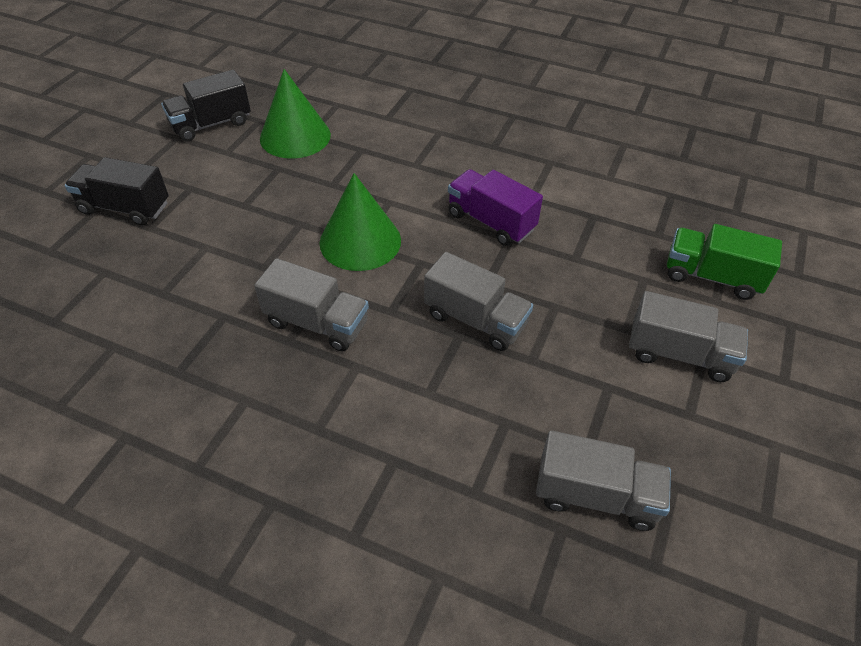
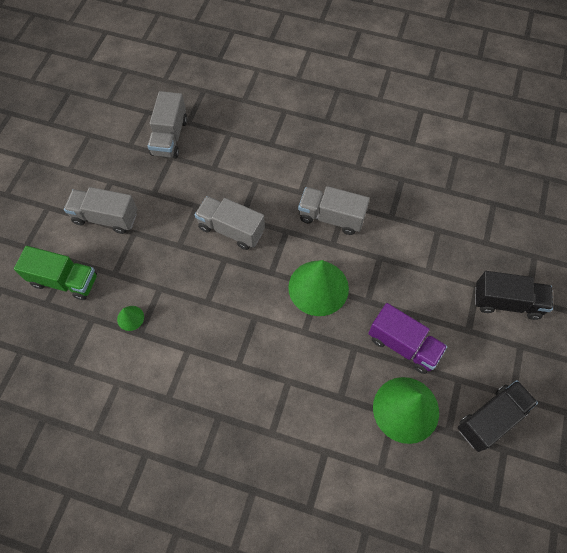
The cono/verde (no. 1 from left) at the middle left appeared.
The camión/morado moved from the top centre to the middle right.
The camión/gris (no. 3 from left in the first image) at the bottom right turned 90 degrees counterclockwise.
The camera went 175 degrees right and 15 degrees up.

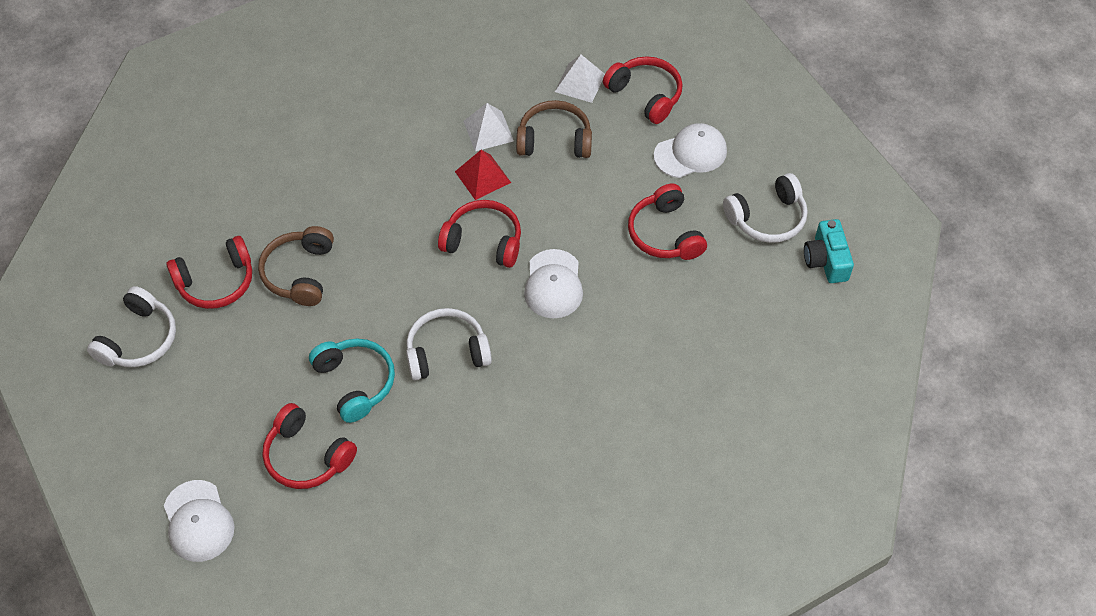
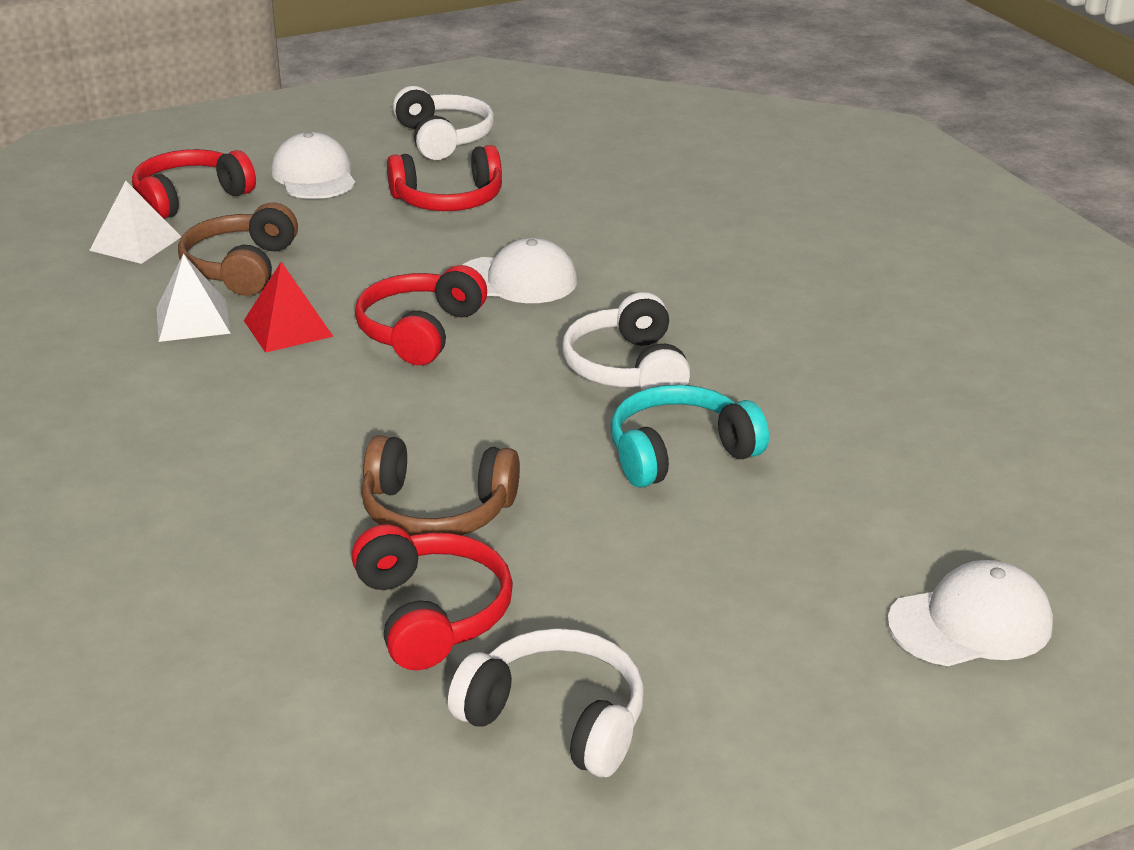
The auriculares/rojo (no. 2 from left) at the bottom left disappeared.
The cámara/turquesa at the middle right disappeared.
The camera went 85 degrees left and 25 degrees down.

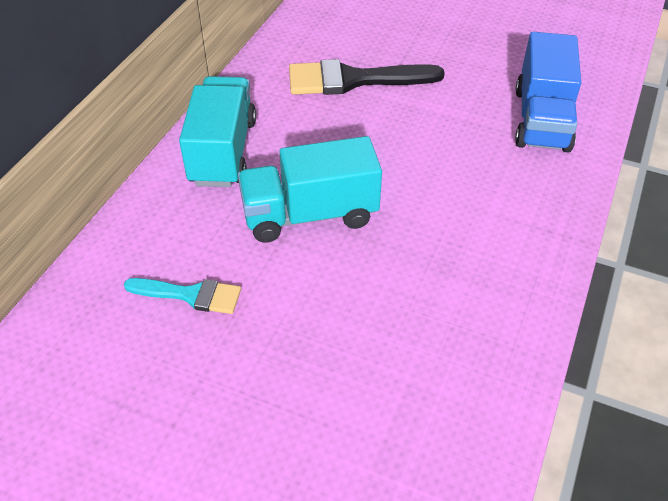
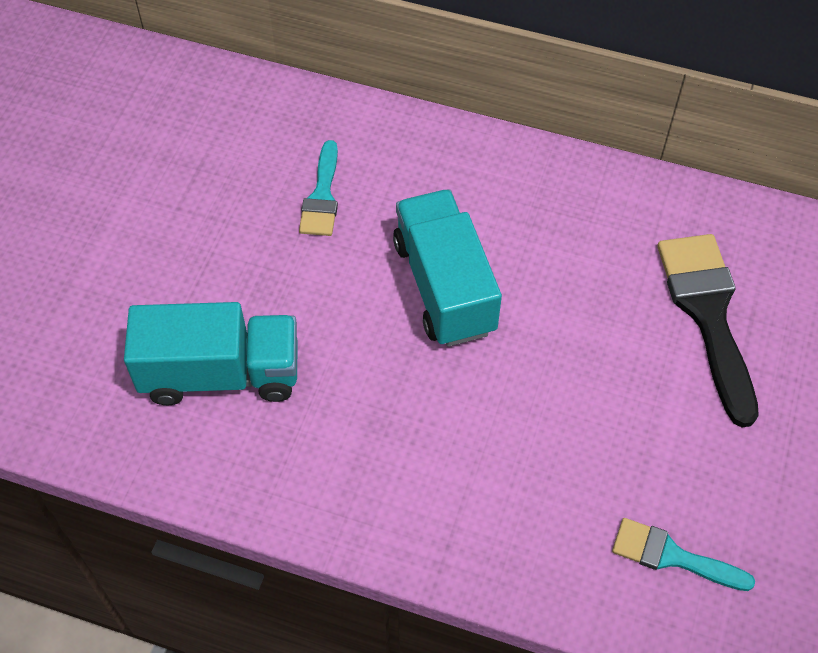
The camión/turquesa (no. 1 from left) moved from the top left to the middle left.
The camión/azul at the top right was replaced by the pincel/turquesa (no. 2 from left) at the bottom right.
The camera went 85 degrees right and 10 degrees up.

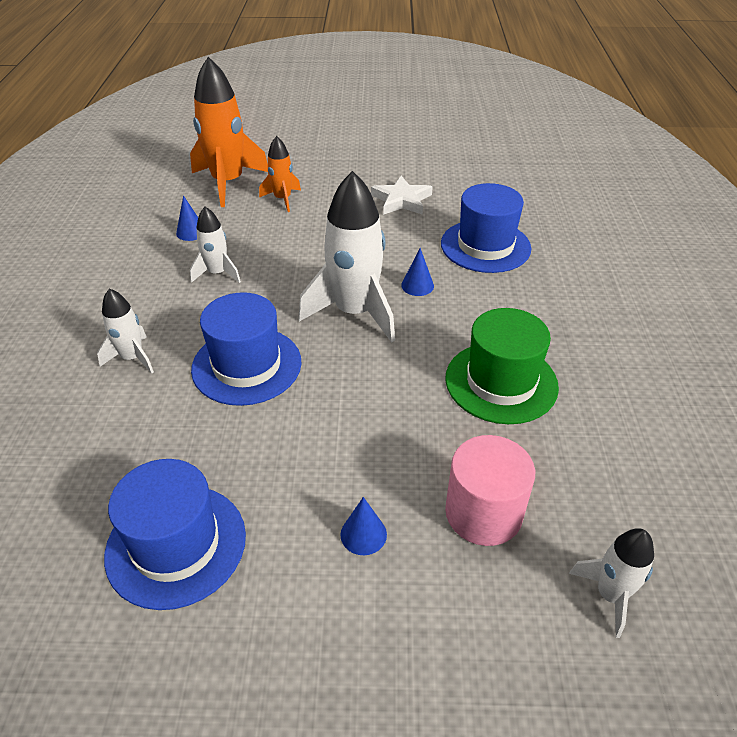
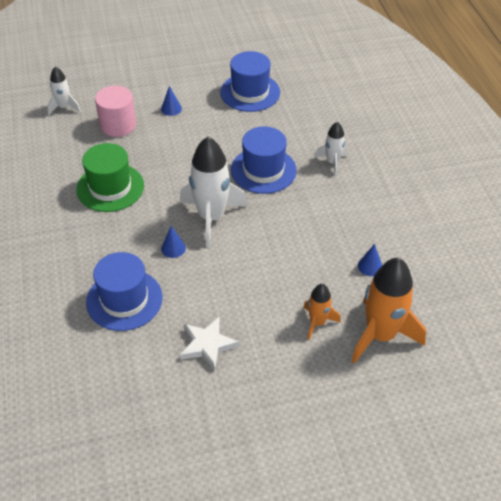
The cohete/blanco (no. 2 from left) at the top left disappeared.
The camera went 165 degrees right and 5 degrees up.

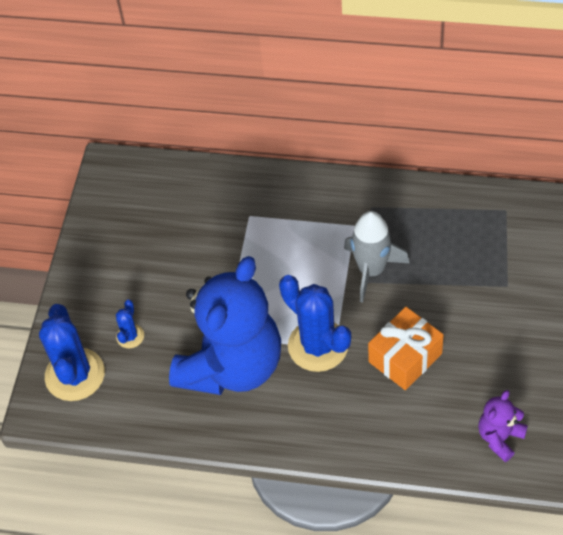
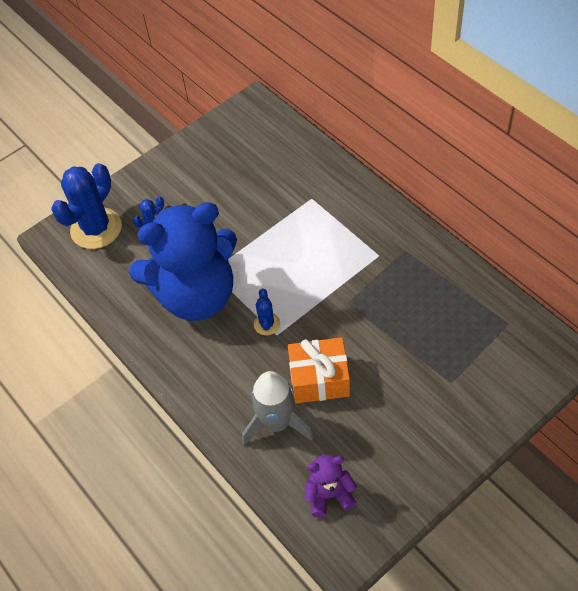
The cohete/gris moved from the middle right to the bottom centre.
The cactus/azul (no. 3 from left) at the centre changed to 0.47 times the size.
The camera went 40 degrees right and 0 degrees up.

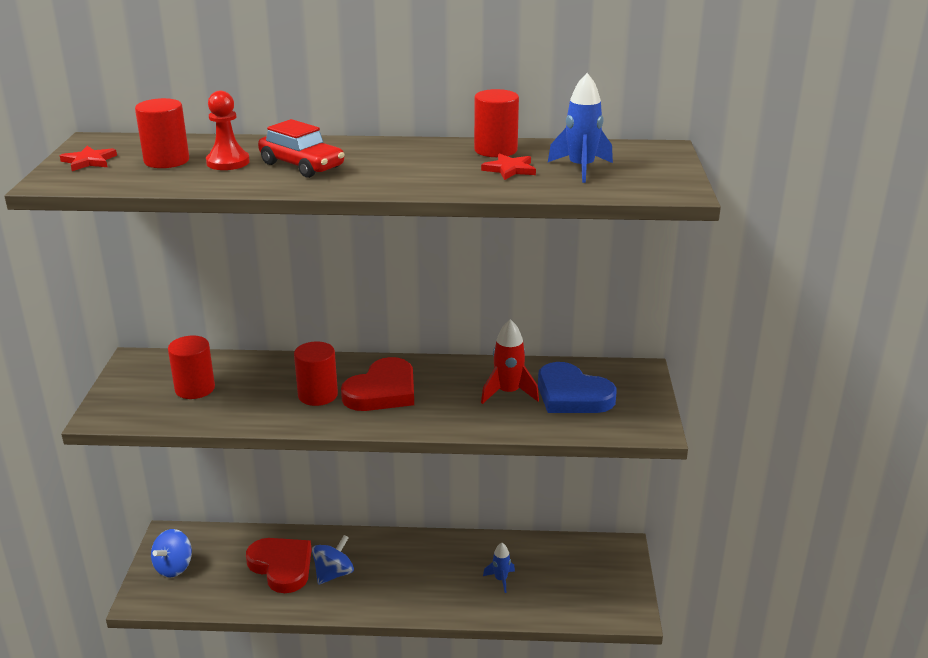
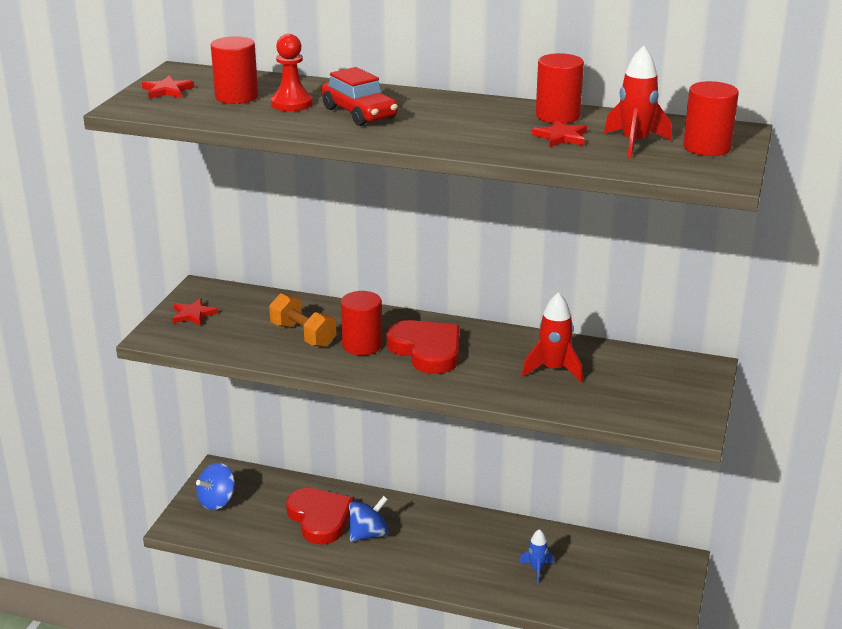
The corazón/azul at the centre disappeared.
The estrella/rojo (no. 2 from left) at the middle left appeared.
The mancuerna/naranja at the centre appeared.
The cilindro/rojo (no. 2 from left in the first image) moved from the middle left to the top right.
The cohete/azul (no. 2 from left) at the top centre became the cohete/rojo (no. 2 from left) at the top right.
The corazón/rojo (no. 2 from left) at the centre turned 90 degrees counterclockwise.
The camera went 15 degrees right and 0 degrees up.

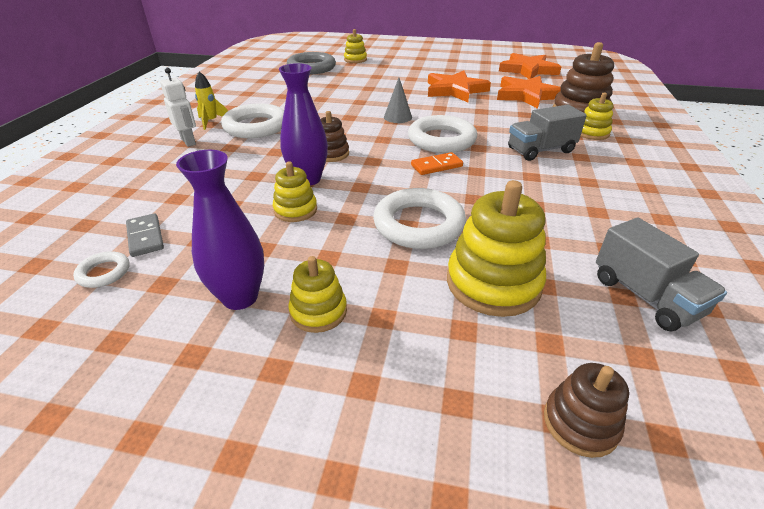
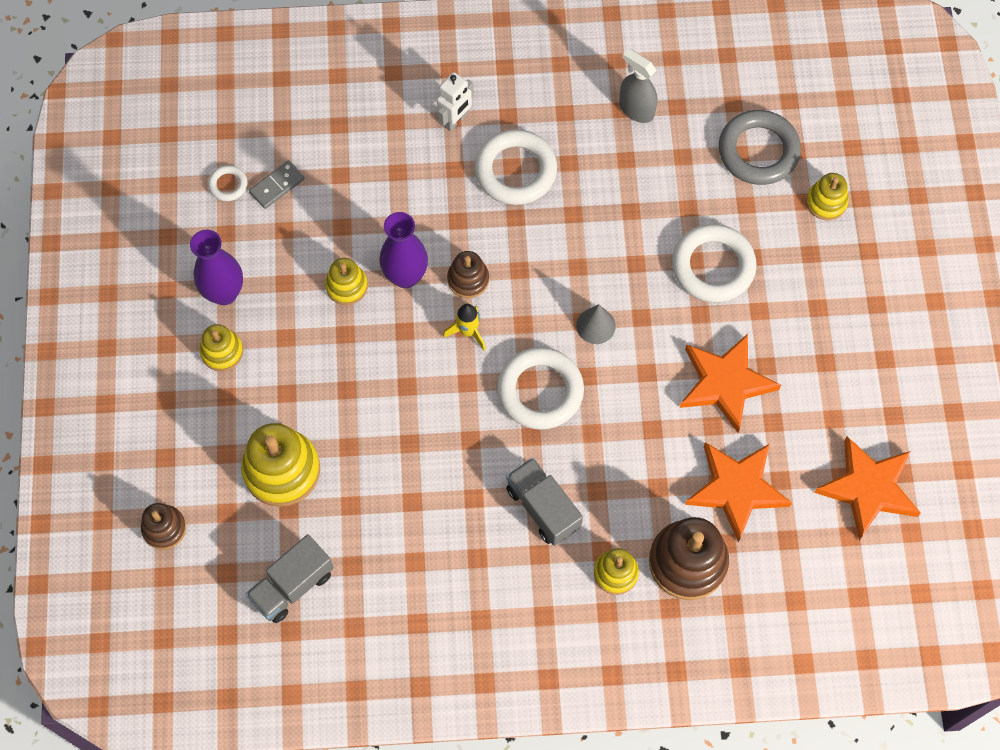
The ficha de dominó/naranja at the top centre disappeared.
The pulverizador/gris at the top centre appeared.
The cohete/amarillo moved from the top left to the centre.
The anillo/blanco (no. 3 from left in the first image) moved from the centre to the middle right.
The camera went 75 degrees right and 30 degrees up.

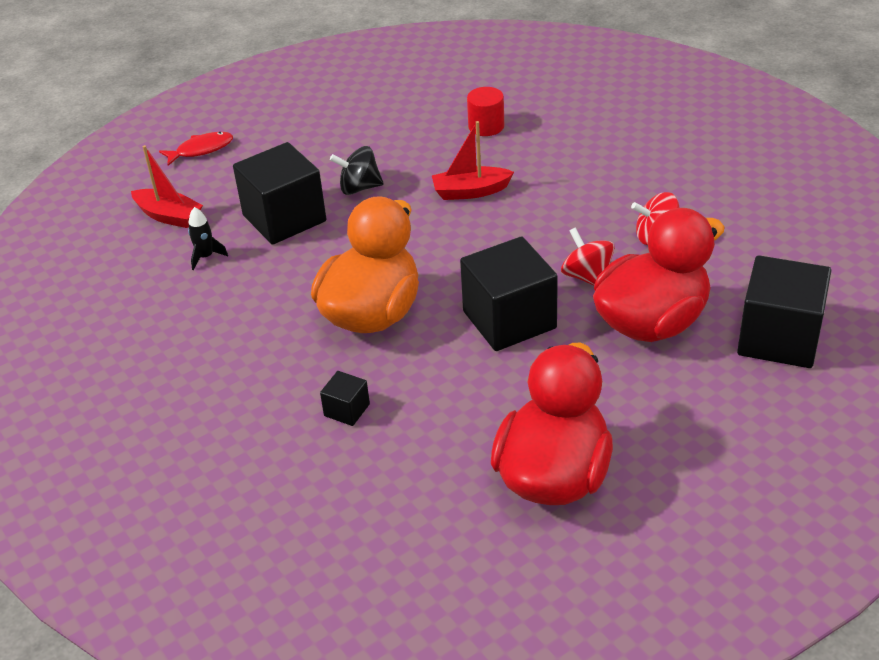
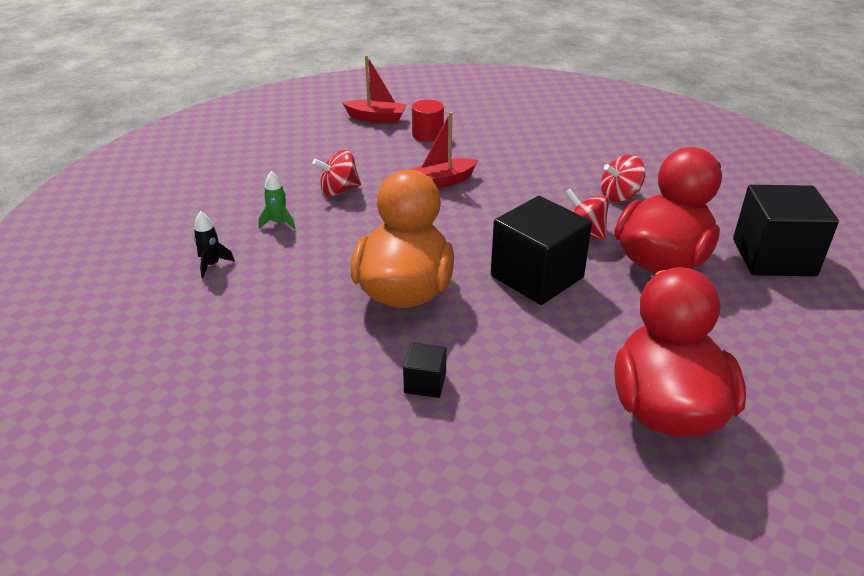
The pez/rojo at the top left disappeared.
The barco/rojo (no. 1 from left) moved from the top left to the top centre.
The cubo/negro (no. 1 from left) at the top left was replaced by the cohete/verde at the middle left.
The peonza/negro at the top centre became the peonza/rojo (no. 1 from left) at the top centre.
The camera went 20 degrees left and 5 degrees down.

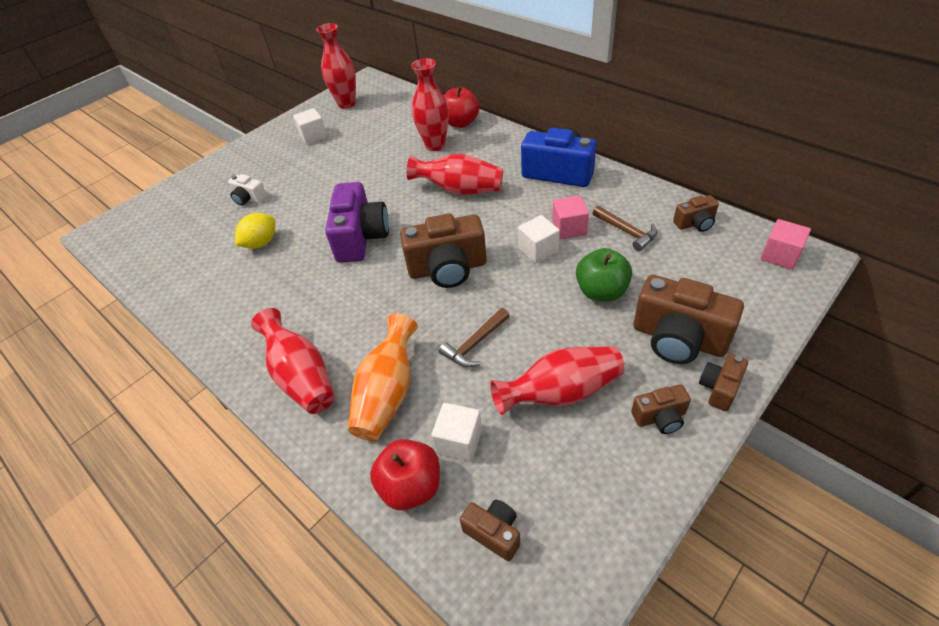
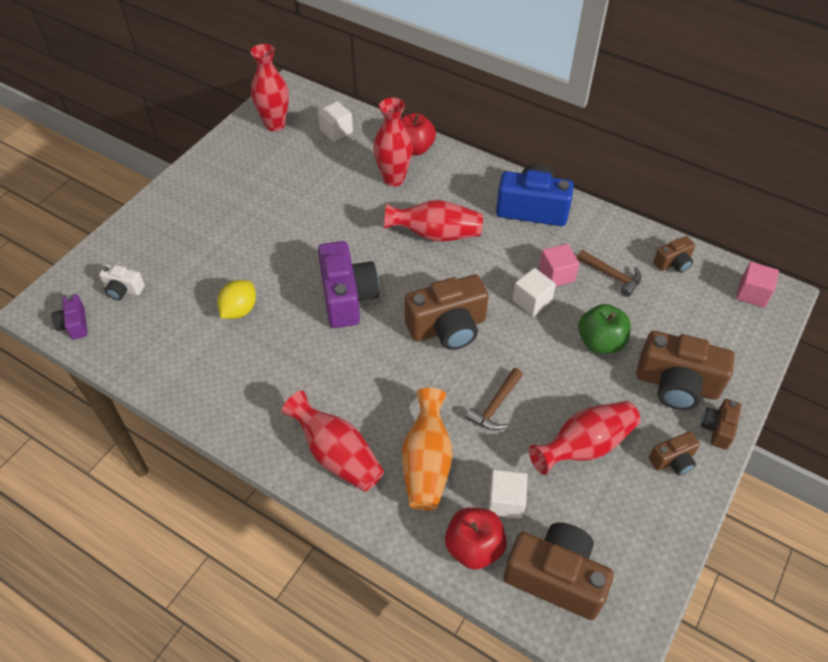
The cámara/morado (no. 1 from left) at the middle left appeared.
The cámara/blanco moved from the top left to the middle left.
The cubo/blanco (no. 1 from left) moved from the top left to the top centre.
The cámara/marrón (no. 2 from left) at the bottom centre changed to 1.96 times the size.
The camera went 15 degrees left and 5 degrees up.

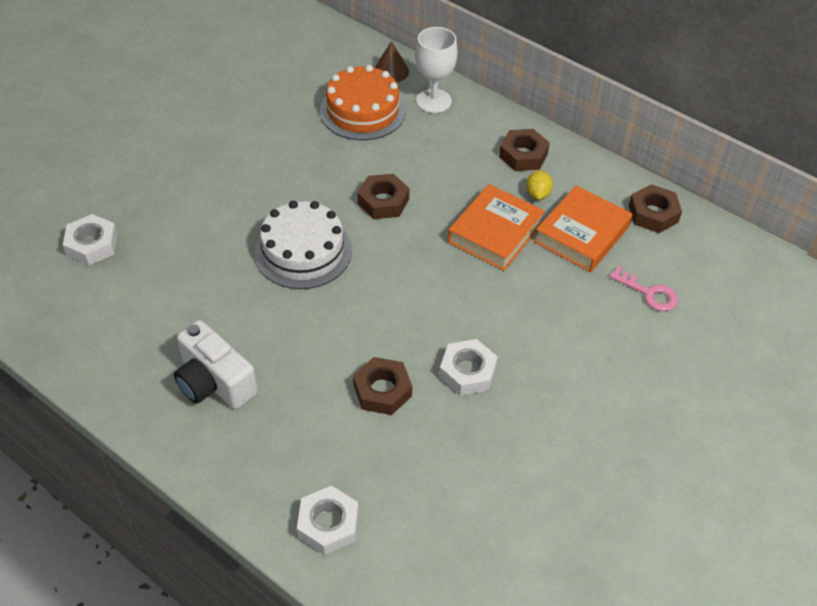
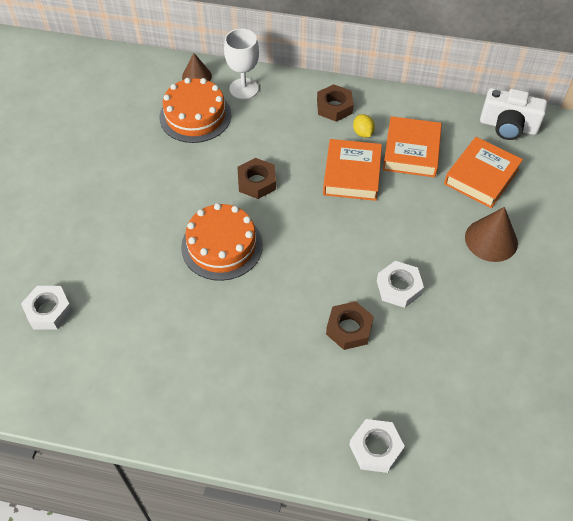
The tuerca/marrón (no. 4 from left) at the middle right disappeared.
The cono/marrón (no. 2 from left) at the middle right appeared.
The cámara/blanco moved from the middle left to the top right.
The llave/rosa at the middle right was replaced by the libro/naranja (no. 3 from left) at the top right.
The tarta/blanco at the centre became the tarta/naranja (no. 2 from left) at the centre.
The camera went 25 degrees left and 5 degrees up.

